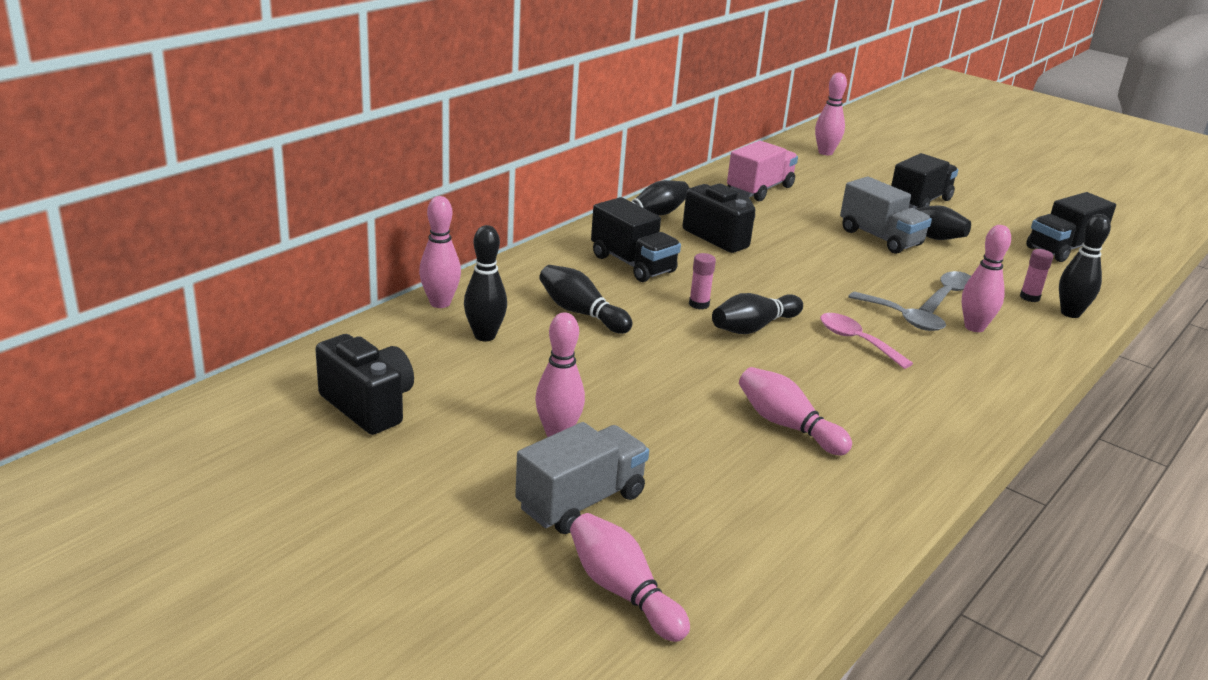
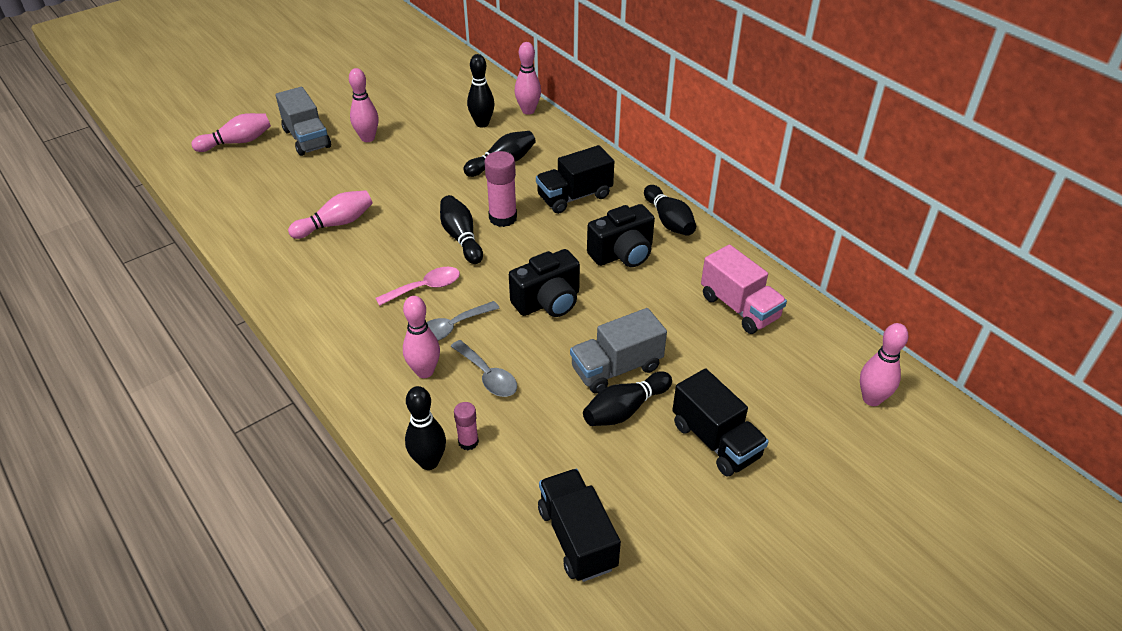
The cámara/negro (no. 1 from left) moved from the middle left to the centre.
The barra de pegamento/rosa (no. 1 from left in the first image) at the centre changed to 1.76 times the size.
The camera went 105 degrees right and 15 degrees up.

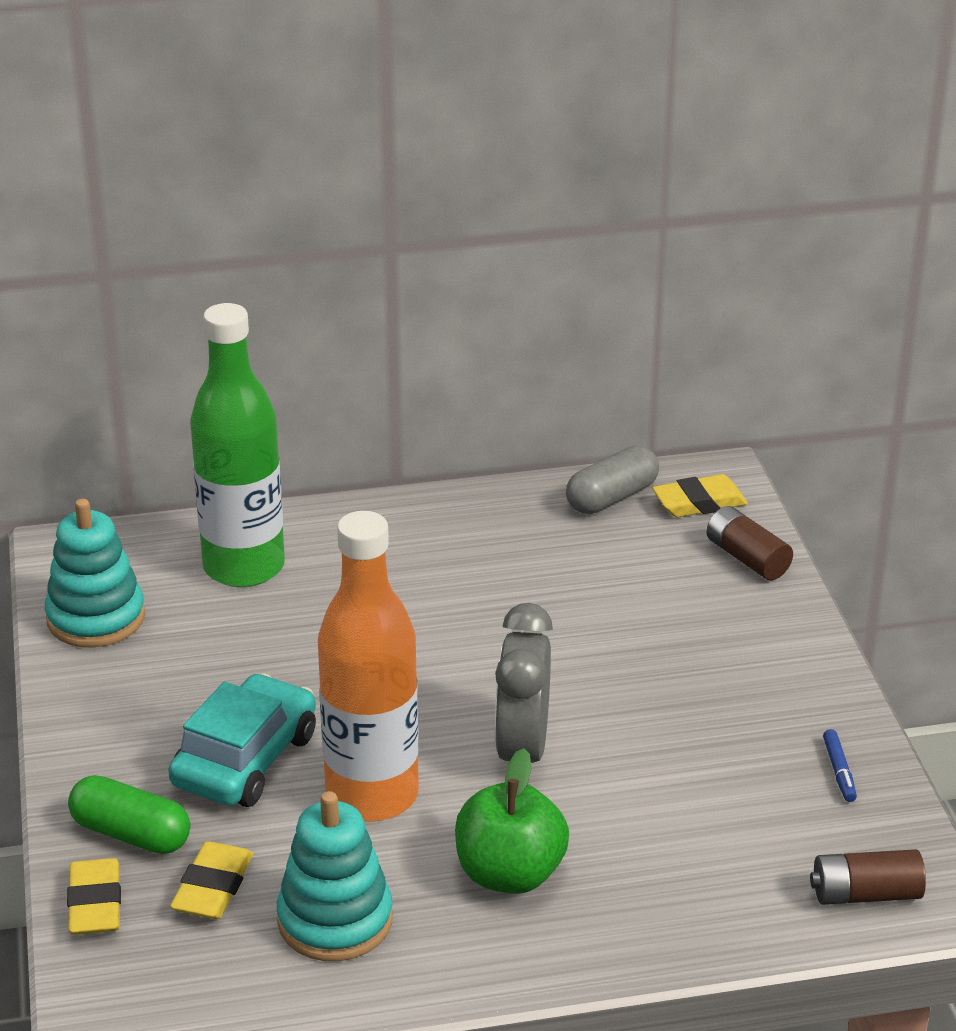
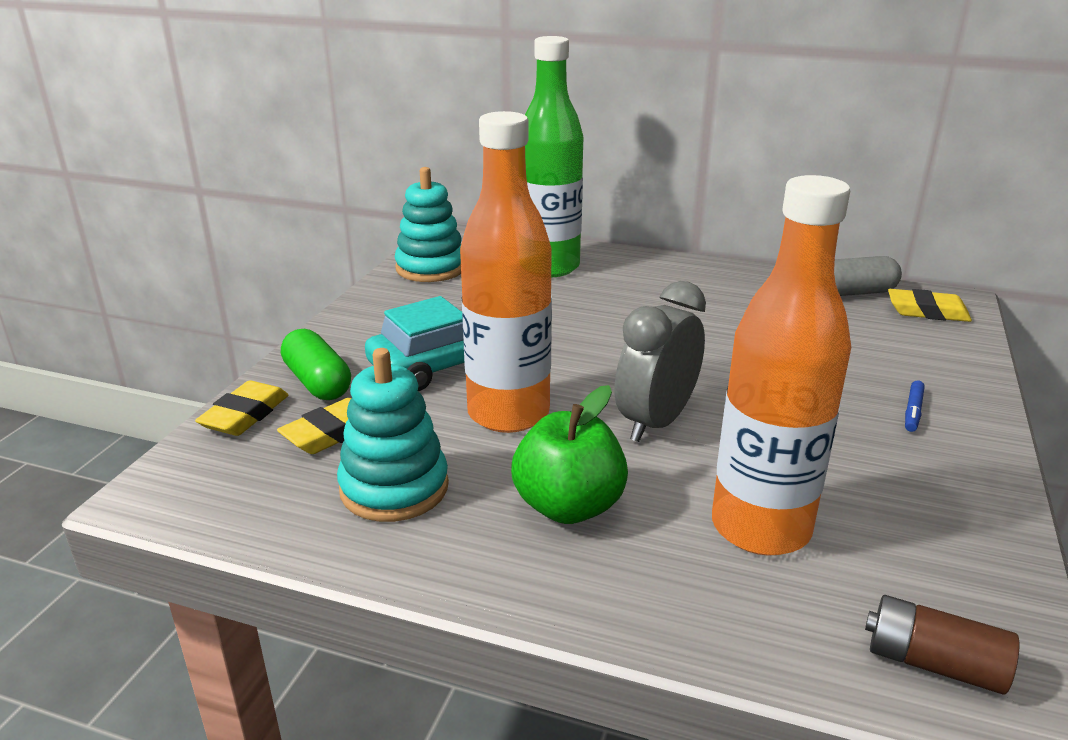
The pila/marrón (no. 1 from left) at the middle right disappeared.
The botella/naranja (no. 2 from left) at the middle right appeared.
The rotulador/azul moved from the bottom right to the middle right.
The camera went 30 degrees right and 5 degrees down.

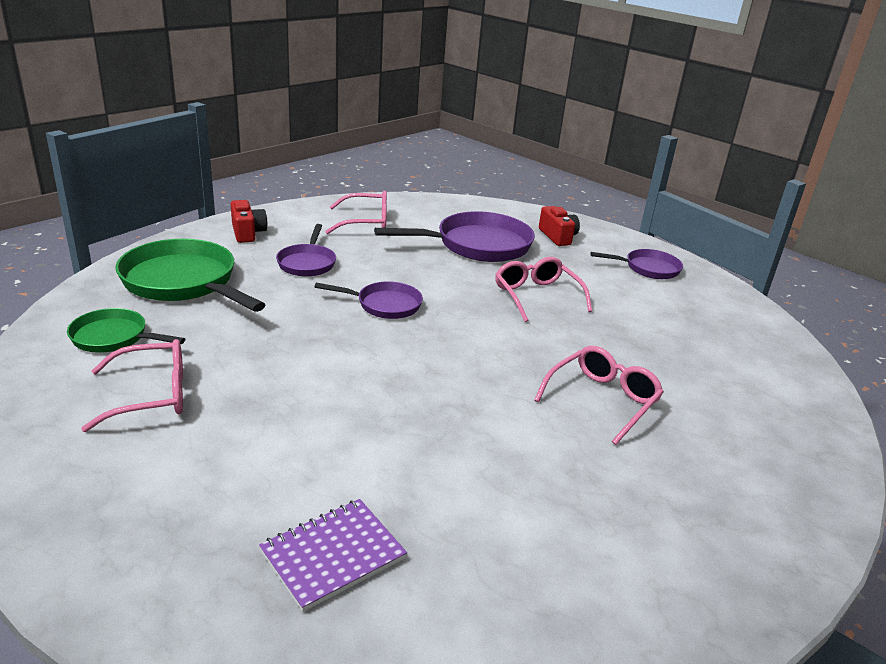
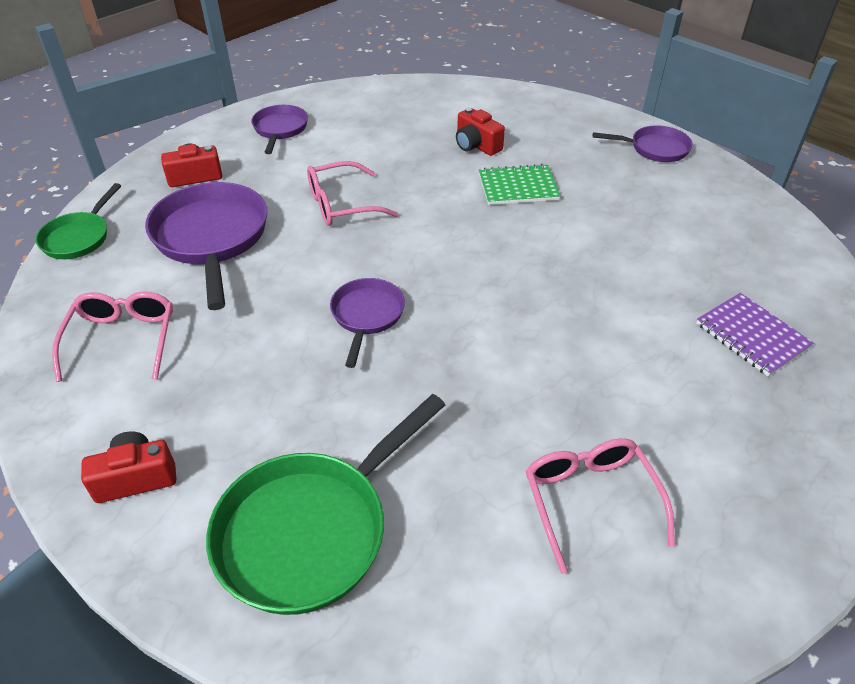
The cámara/rojo (no. 3 from left) at the top centre appeared.
The sartén/verde (no. 1 from left) moved from the middle left to the top left.
The sartén/morado (no. 1 from left in the first image) moved from the centre to the top right.
The gafas/rosa (no. 4 from left) at the middle right was replaced by the cuaderno/verde at the top centre.
The camera went 85 degrees left and 15 degrees up.

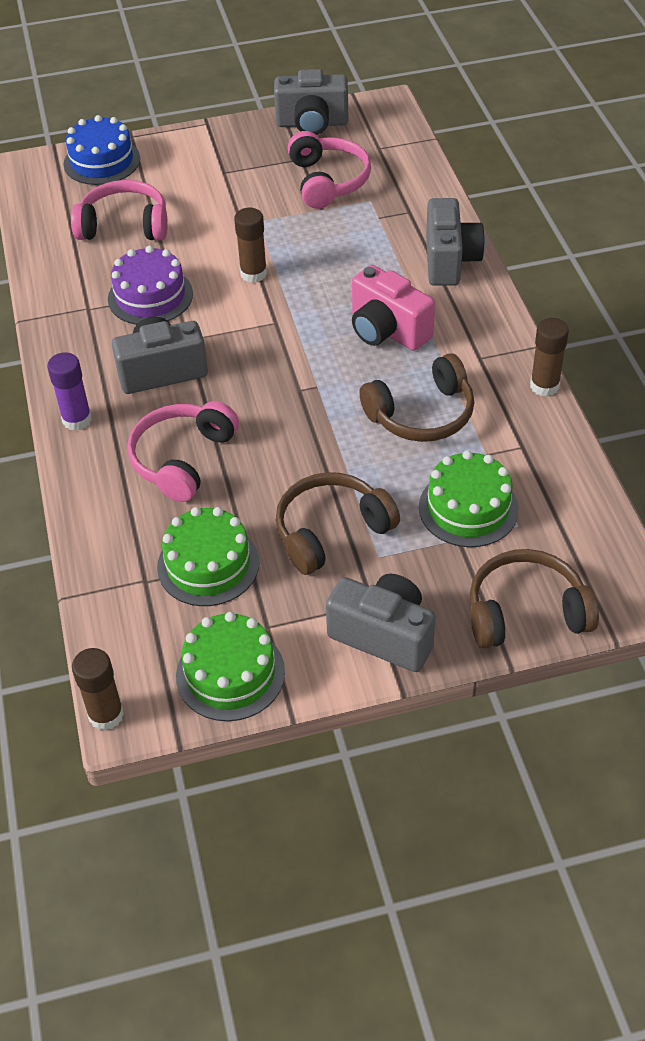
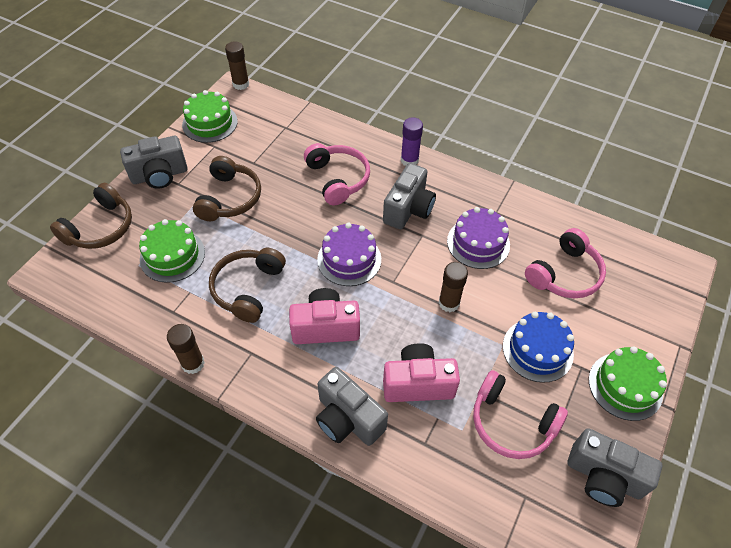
The tarta/morado (no. 1 from left) at the centre appeared.
The cámara/rosa (no. 2 from left) at the bottom centre appeared.
The tarta/azul moved from the top left to the middle right.
The tarta/verde (no. 1 from left in the first image) moved from the middle left to the bottom right.
The cámara/gris (no. 2 from left in the first image) at the top centre turned 105 degrees counterclockwise.
The camera went 130 degrees right and 5 degrees up.

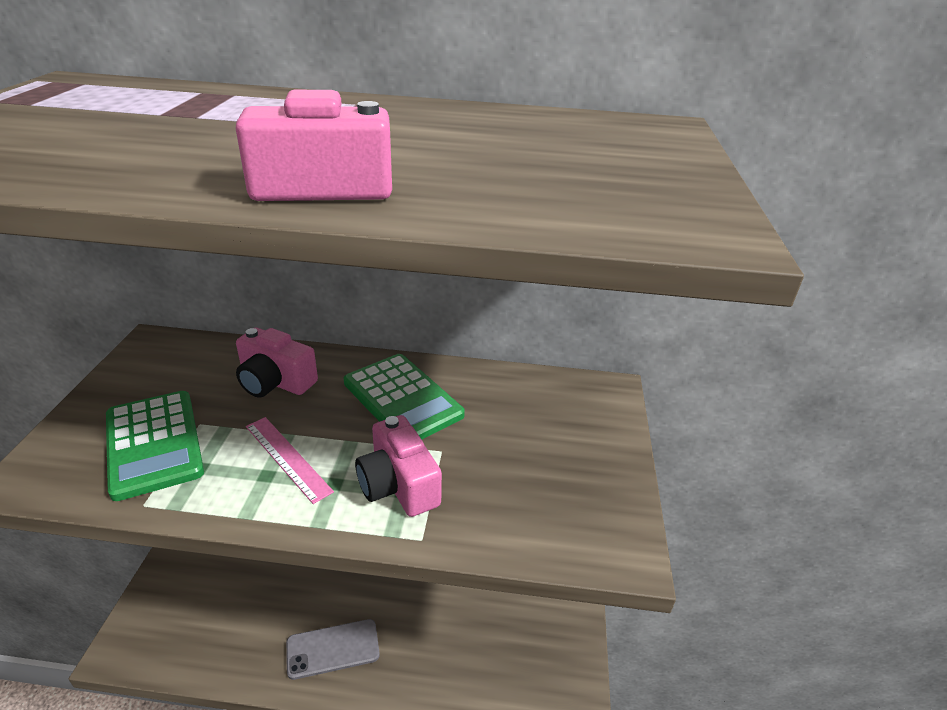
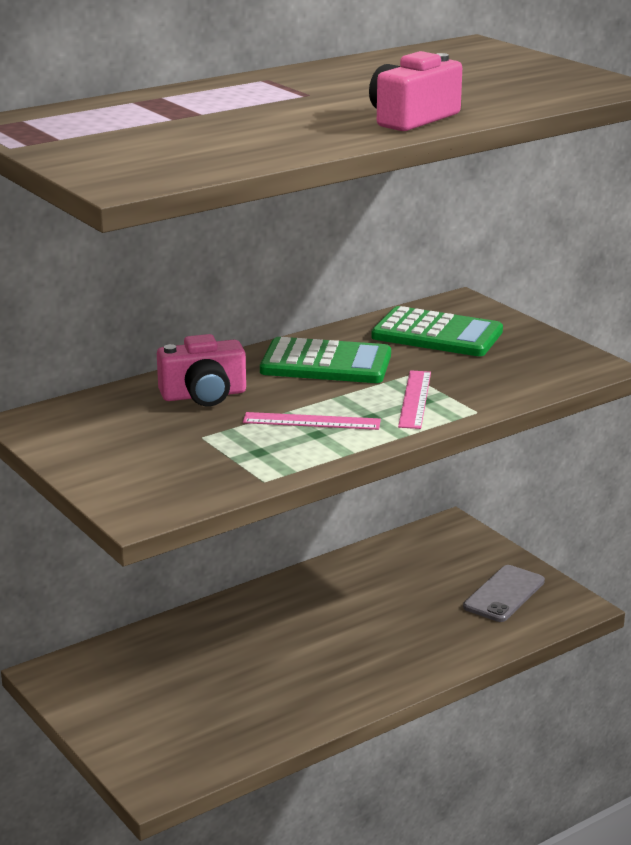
The calculadora/verde (no. 1 from left in the first image) moved from the middle left to the middle right.
The móvil/gris moved from the bottom centre to the bottom right.
The cámara/rosa (no. 3 from left) at the centre was replaced by the regla/rosa (no. 2 from left) at the centre.
The camera went 40 degrees left and 10 degrees down.

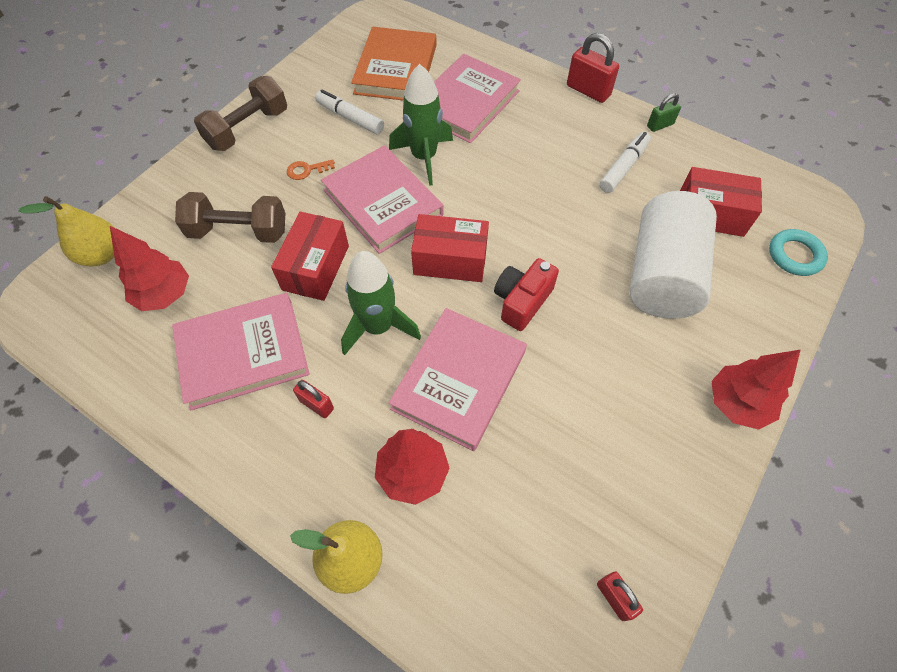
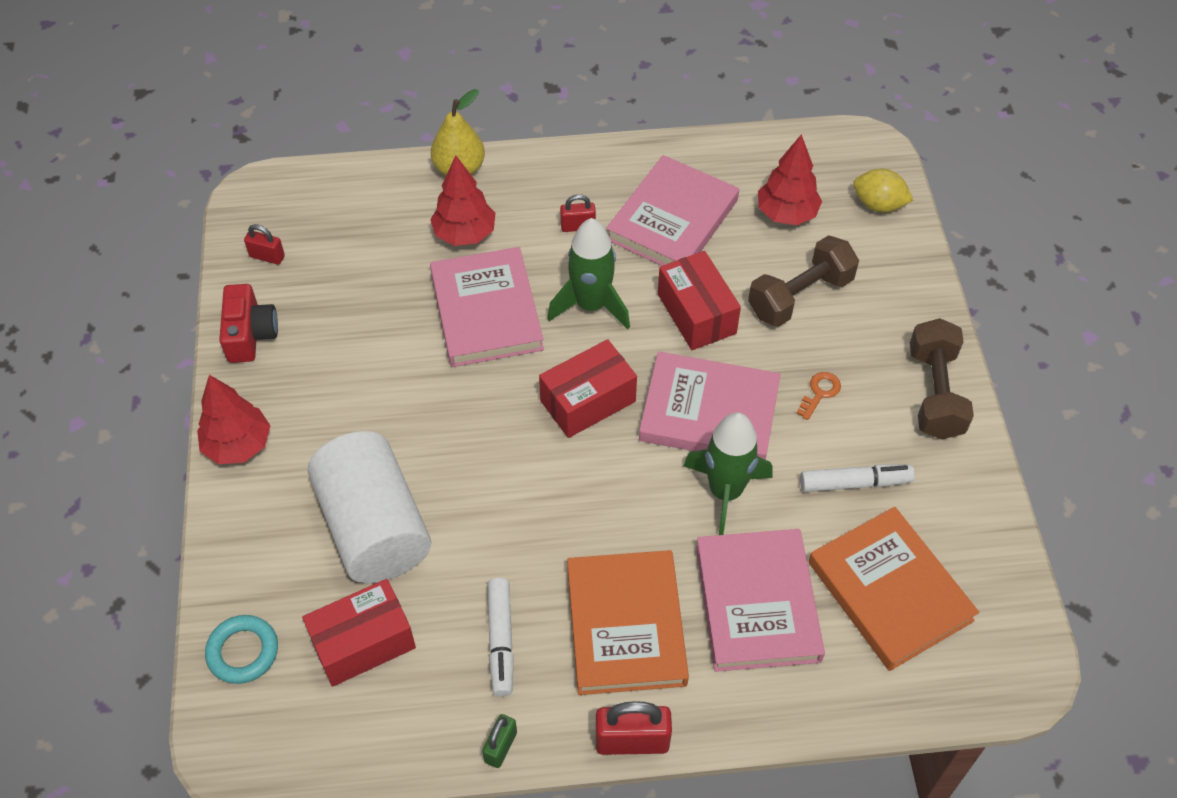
The libro/naranja (no. 1 from left) at the bottom centre appeared.
The cámara/rojo moved from the centre to the middle left.
The pera/amarillo (no. 1 from left) at the middle left was replaced by the limón/amarillo at the top right.
The camera went 140 degrees right and 5 degrees down.

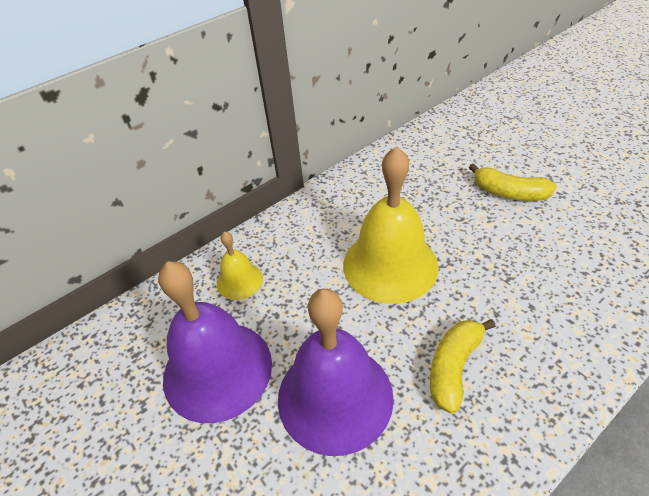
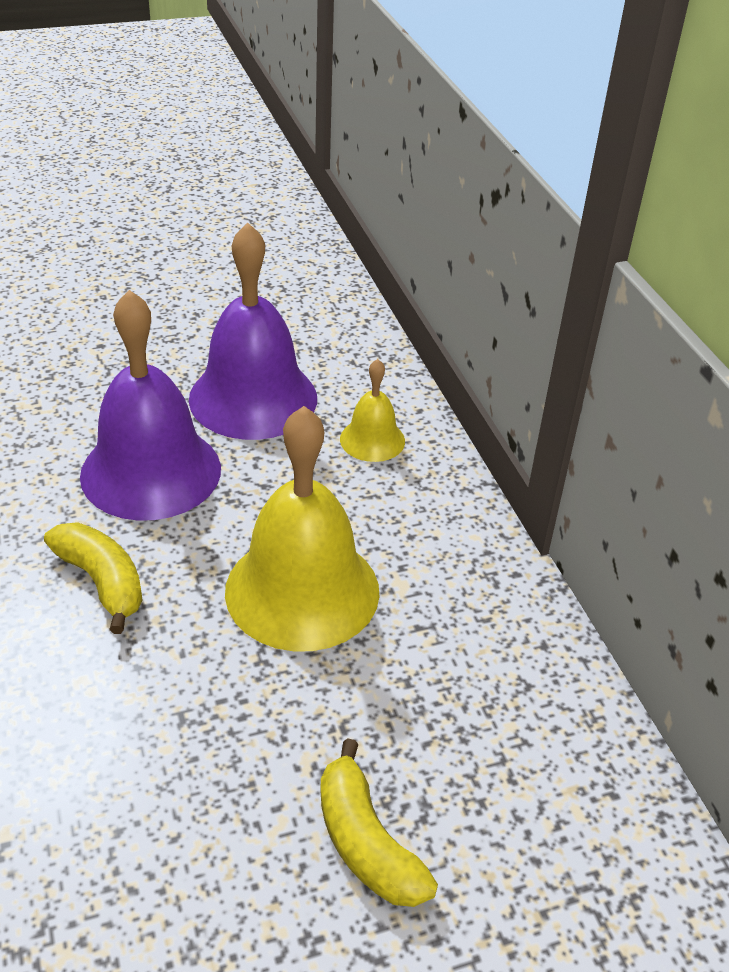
The plátano/amarillo (no. 2 from left) at the middle right turned 75 degrees counterclockwise.
The camera went 105 degrees right and 5 degrees down.

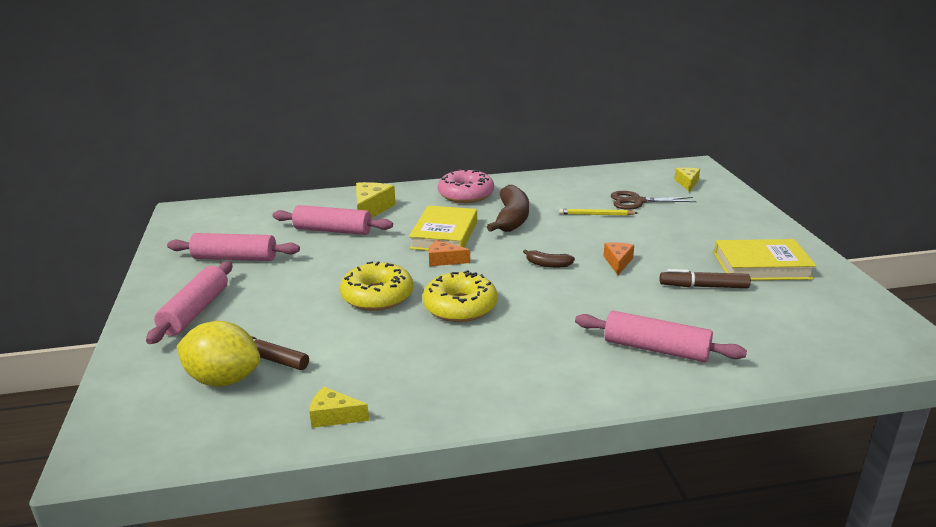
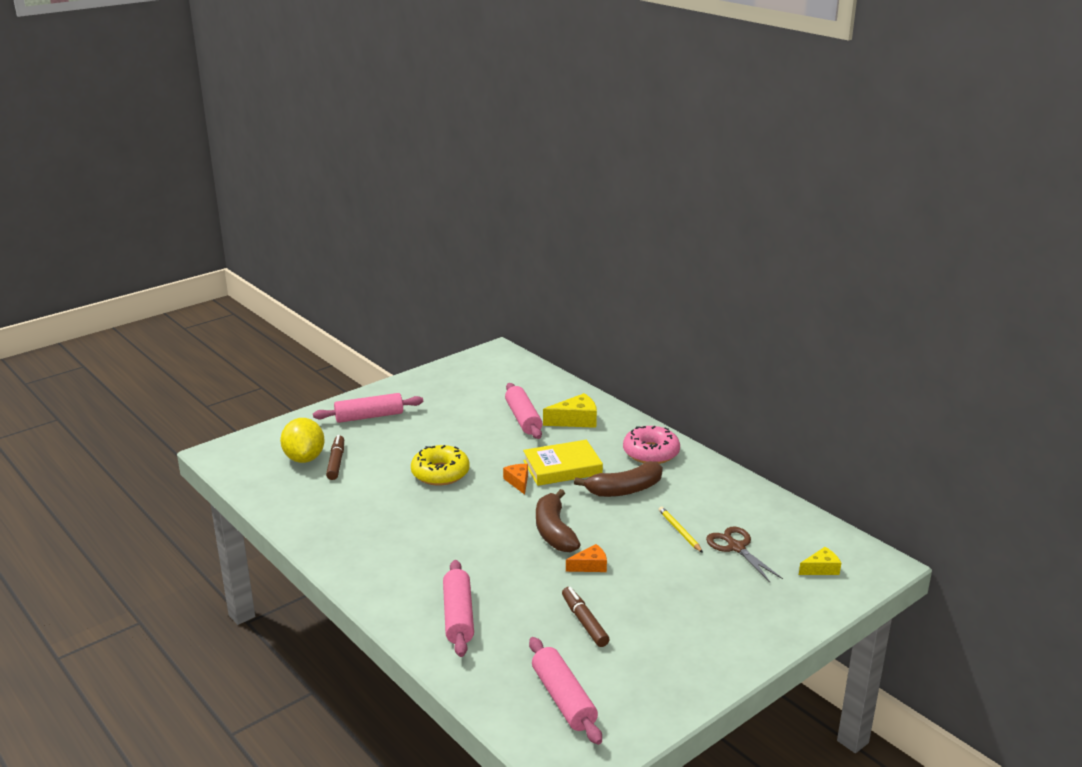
The queso/amarillo (no. 1 from left) at the bottom centre disappeared.
The rosquilla/amarillo (no. 2 from left) at the centre disappeared.
The libro/amarillo (no. 2 from left) at the middle right disappeared.
The rodillo/rosa (no. 2 from left in the first image) moved from the middle left to the bottom centre.
The plátano/marrón (no. 2 from left in the first image) at the centre changed to 1.98 times the size.
The camera went 60 degrees right and 0 degrees up.

